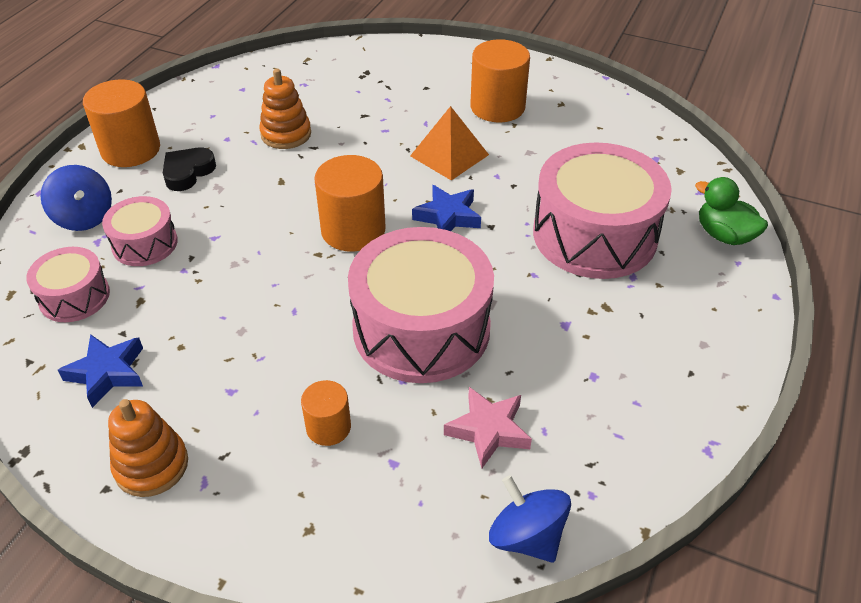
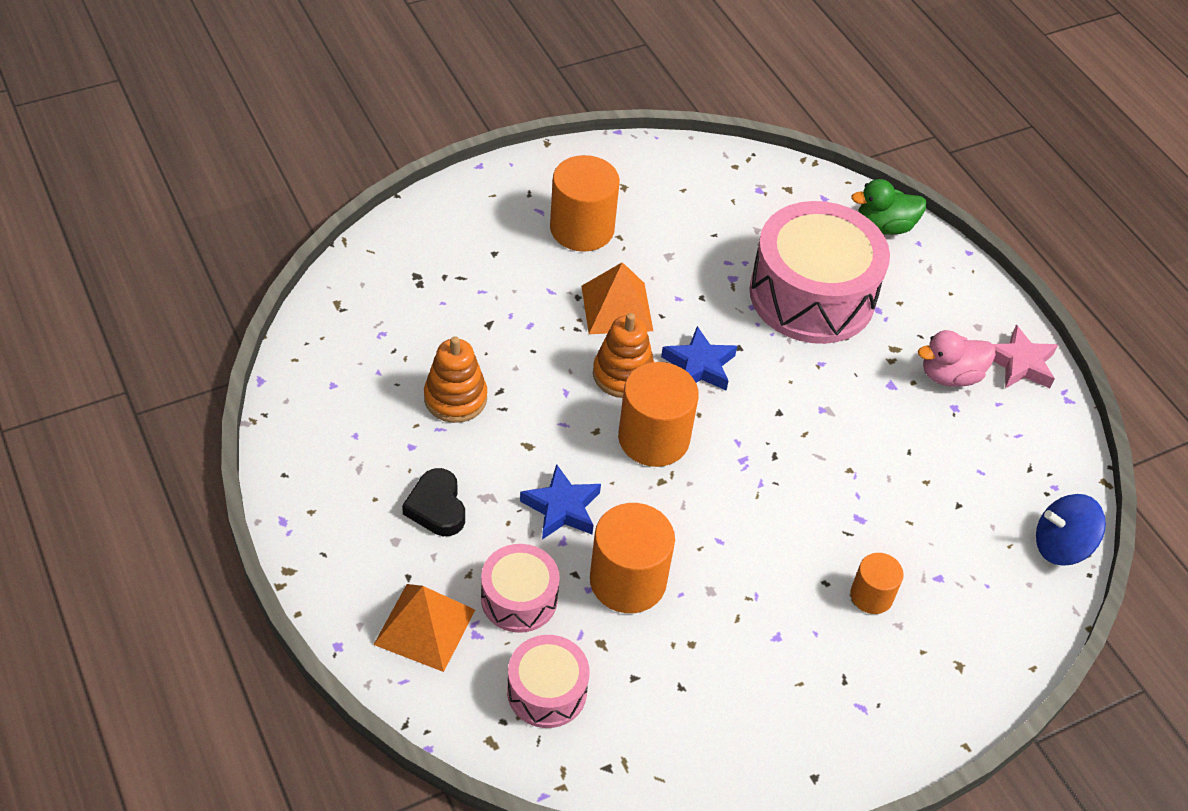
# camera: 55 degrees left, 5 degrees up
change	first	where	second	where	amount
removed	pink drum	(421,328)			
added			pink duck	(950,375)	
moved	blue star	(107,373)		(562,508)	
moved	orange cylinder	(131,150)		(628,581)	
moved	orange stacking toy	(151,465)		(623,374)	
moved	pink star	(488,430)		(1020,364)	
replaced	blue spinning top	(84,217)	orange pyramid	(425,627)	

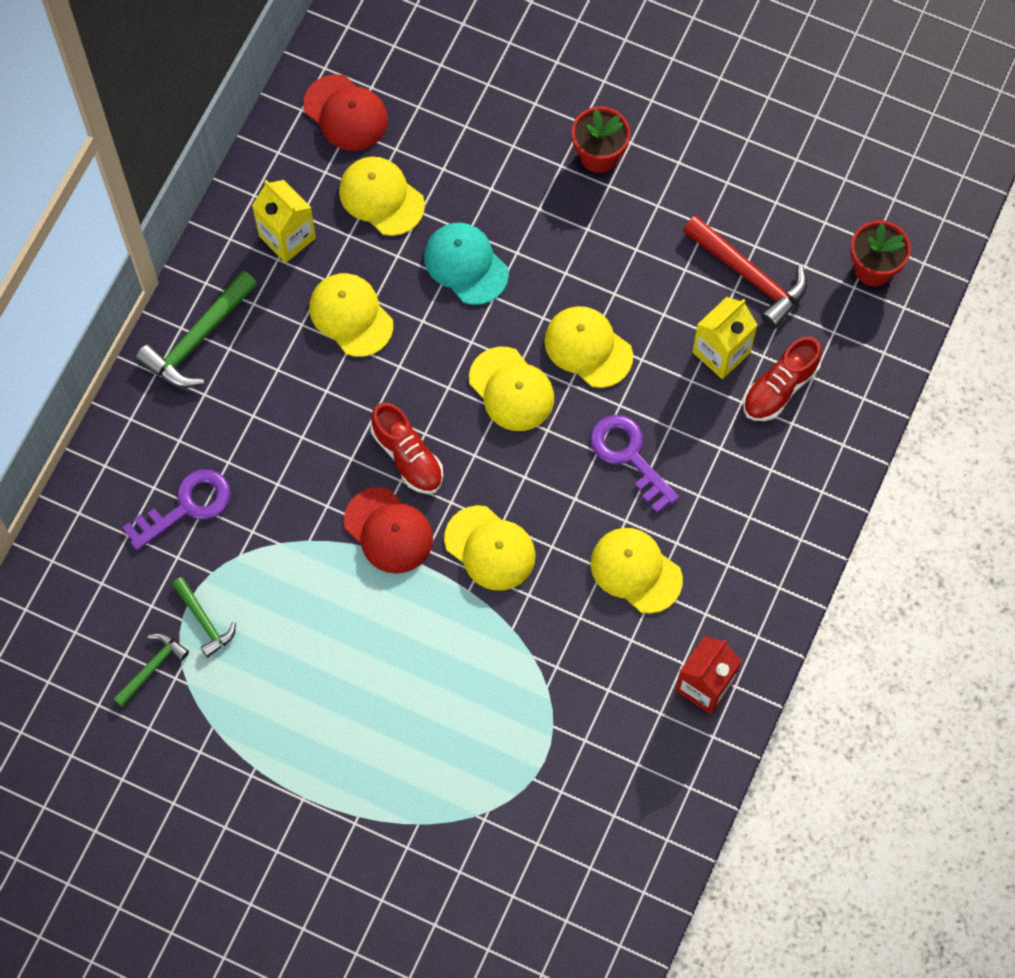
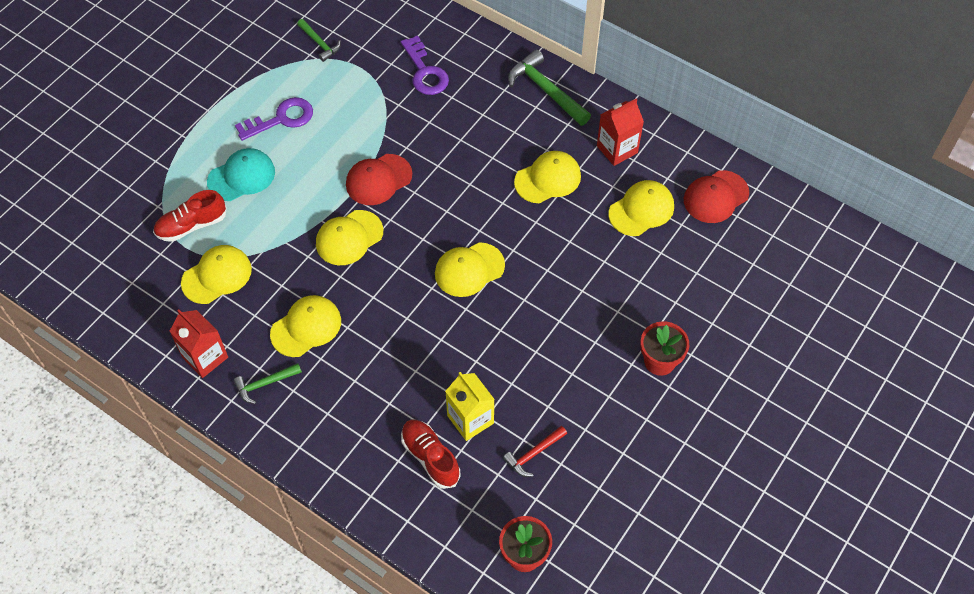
# camera: 100 degrees right, 10 degrees down
change	first	where	second	where	amount
moved	green hammer	(204,621)		(264,384)	
moved	red shoe	(407,456)		(192,225)	
moved	turquoise cap	(466,264)		(241,177)	
moved	yellow cap	(588,348)		(217,276)	
moved	purple key	(629,456)		(281,119)	
recoloured	yellow carton	(287,237)	red carton	(617,149)	
resized	red hammer	(750,276)		(533,454)	x0.58

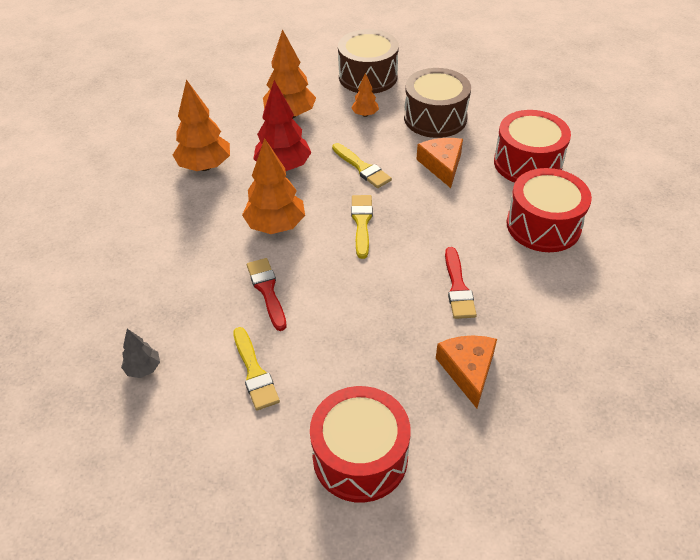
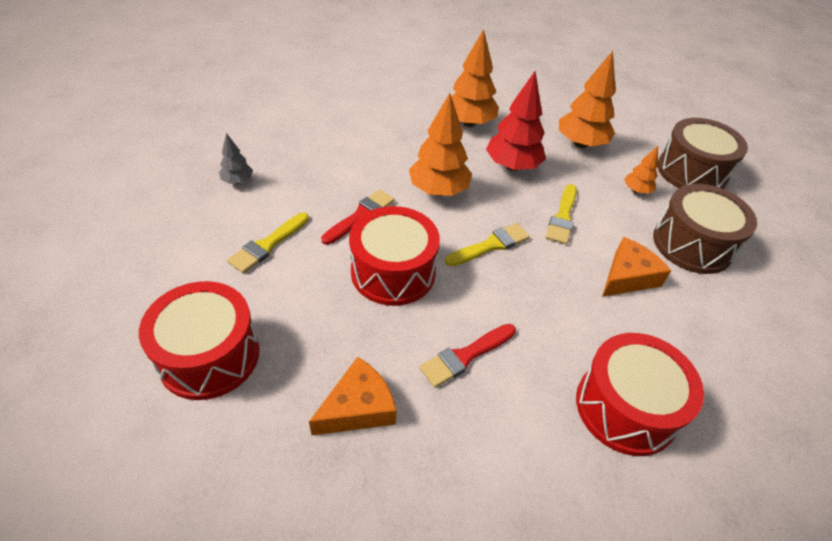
# camera: 55 degrees right, 0 degrees up
change	first	where	second	where	amount
moved	red drum	(527,163)		(393,272)	

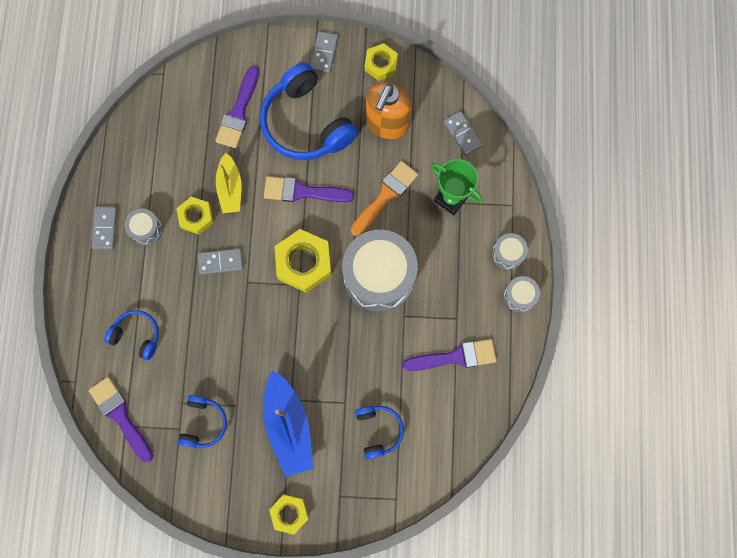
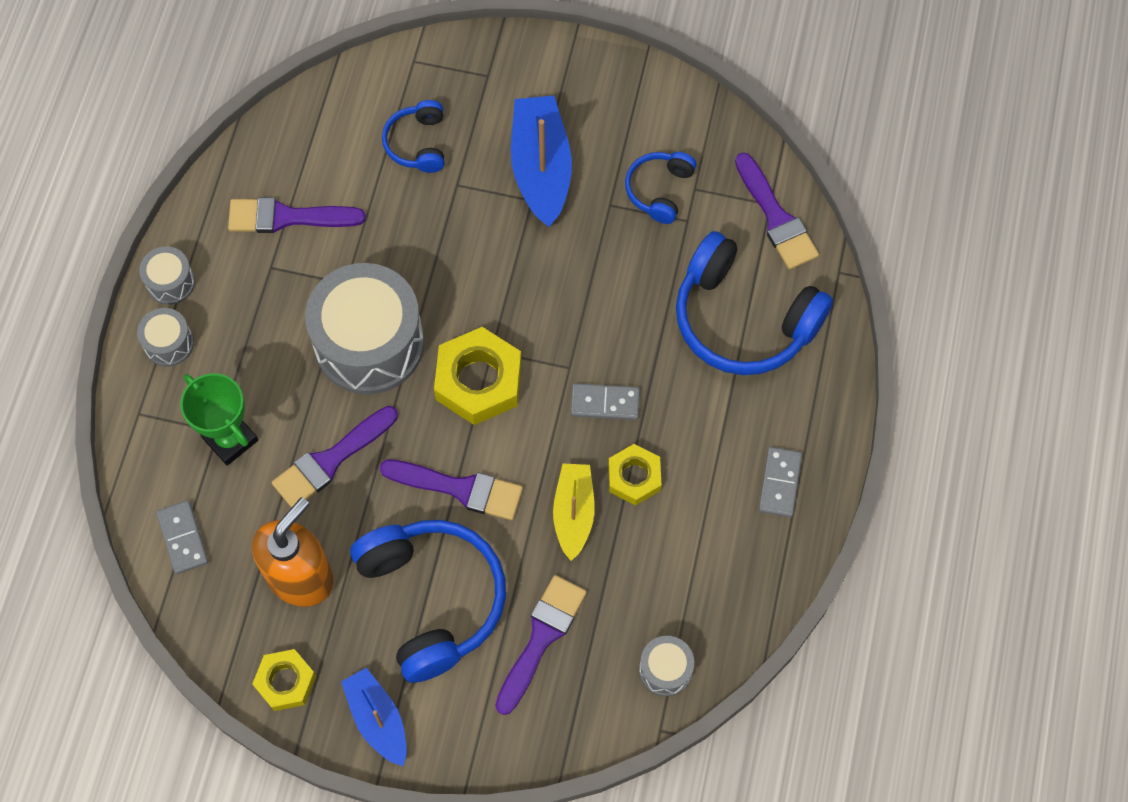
# camera: 170 degrees left, 10 degrees down
change	first	where	second	where	amount
removed	yellow nut	(289,513)			
moved	grey drum	(146,229)		(665,670)	
replaced	grey domino	(324,53)	blue boat	(377,719)	
recoloured	orange brush	(385,196)	purple brush	(331,460)	
resized	blue headphones	(137,335)		(743,319)	x1.94

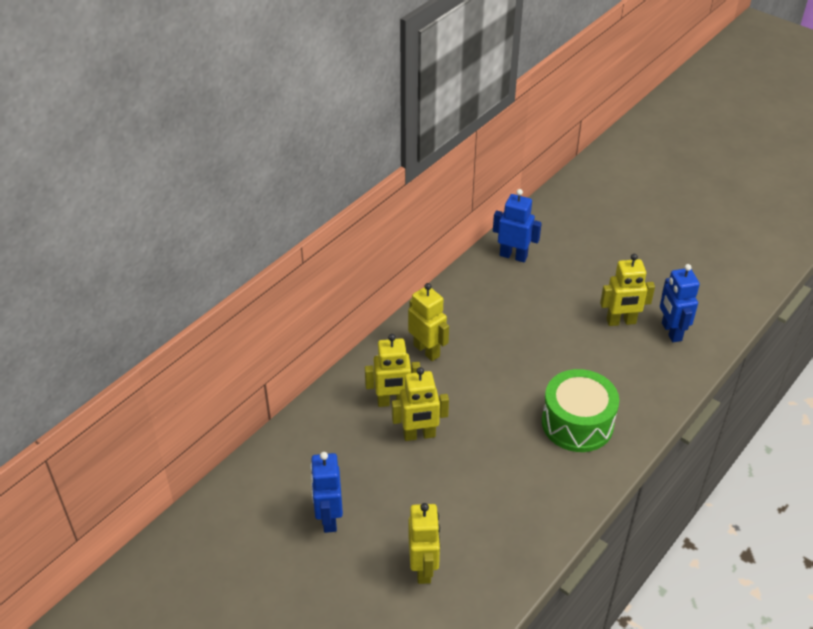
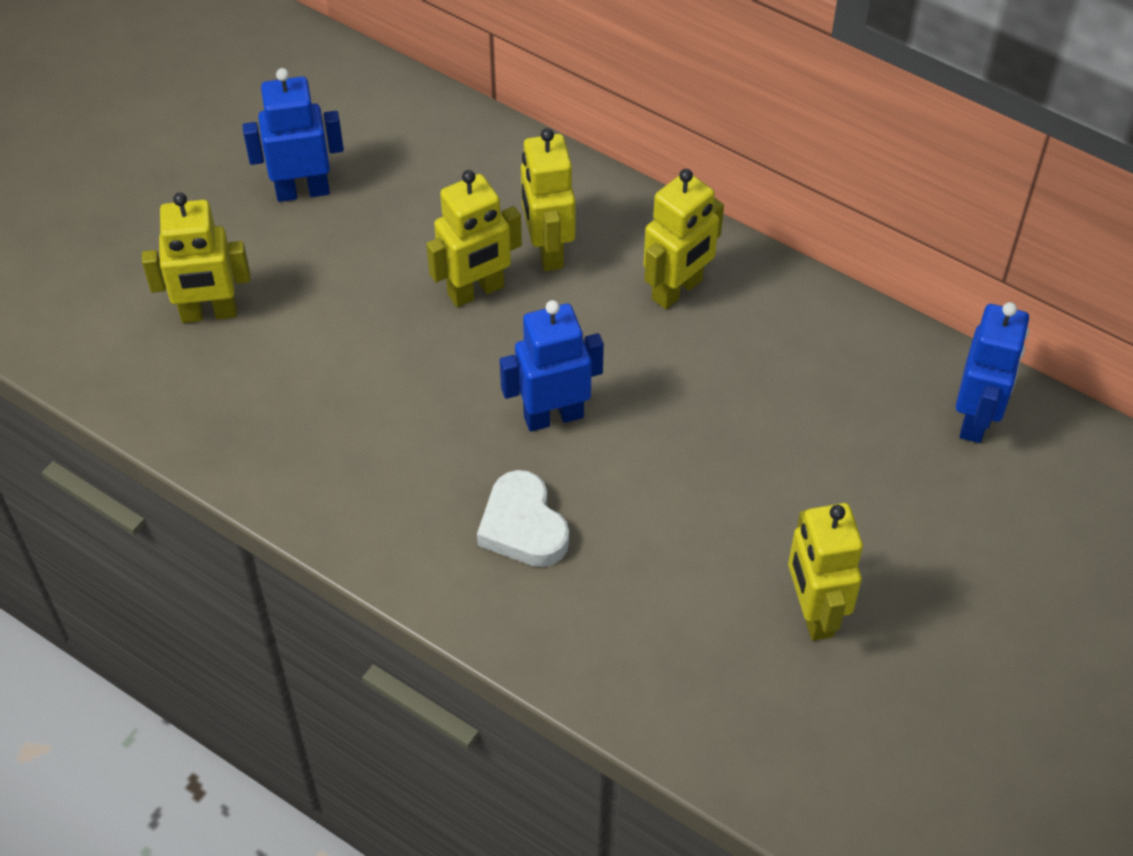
# camera: 85 degrees right, 10 degrees up
change	first	where	second	where	amount
moved	blue robot	(671,332)		(553,416)	
replaced	green drum	(577,423)	white heart	(523,526)	
turned	yellow robot	(419,435)		(476,291)	105 degrees counterclockwise

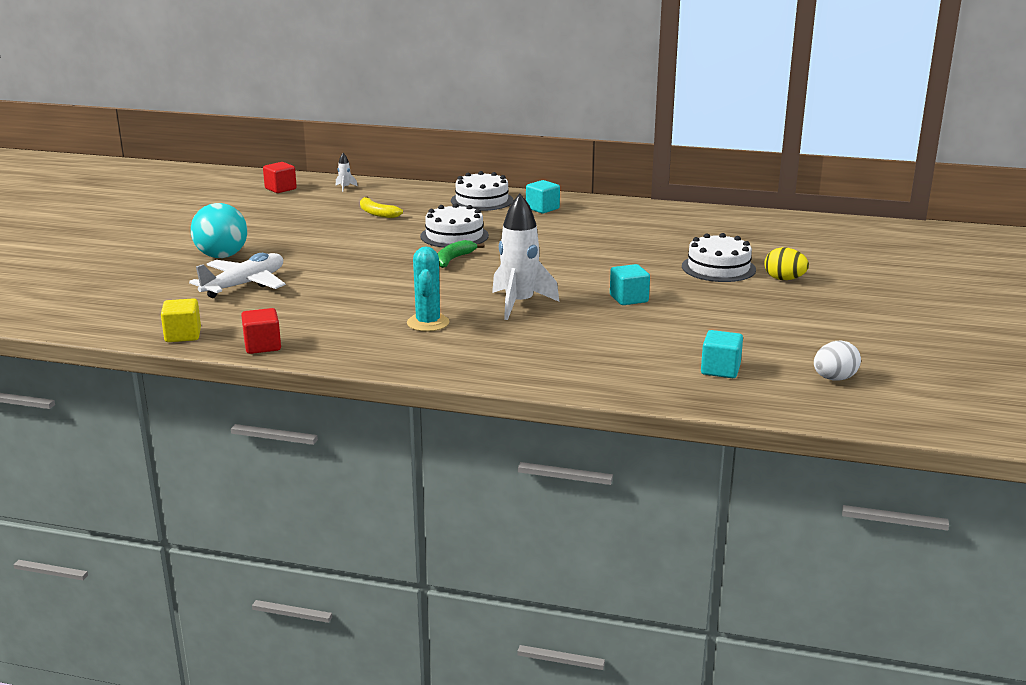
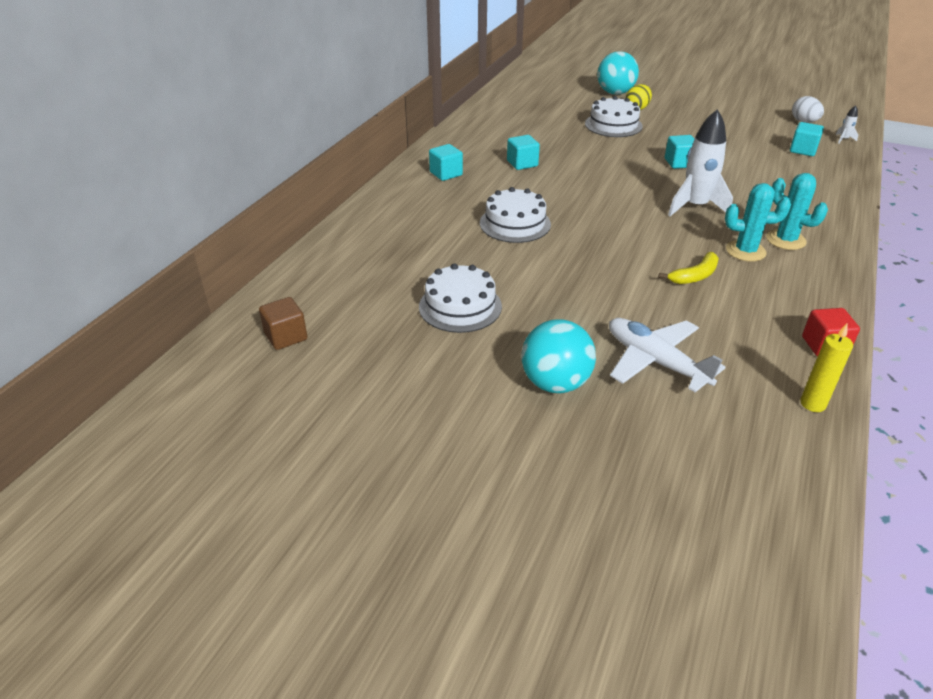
# camera: 80 degrees left, 15 degrees up
change	first	where	second	where	amount
removed	green banana	(453,259)			
added			turquoise cube	(522,163)	
added			turquoise ball	(615,93)	
added			turquoise cactus	(785,240)	
moved	white rocket	(345,187)		(843,139)	
moved	yellow banana	(377,213)		(695,276)	
moved	white cake	(482,200)		(460,306)	
replaced	yellow cube	(183,335)	yellow candle	(812,404)	
recoloured	red cube	(280,189)	brown cube	(286,336)	

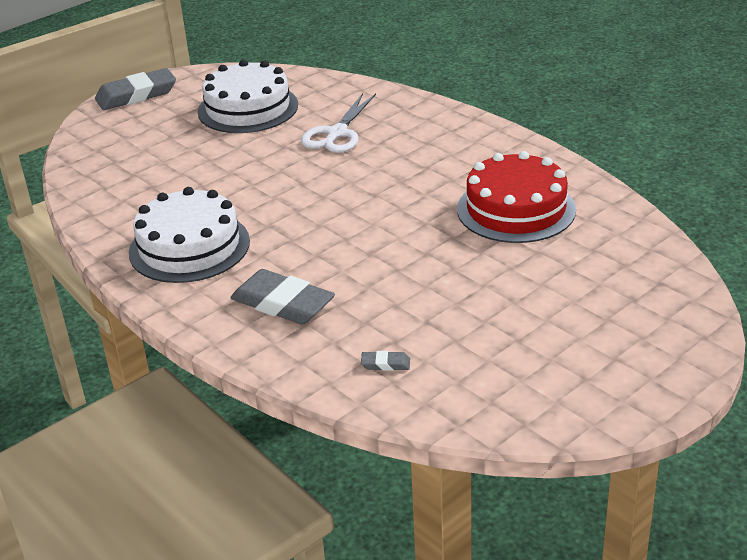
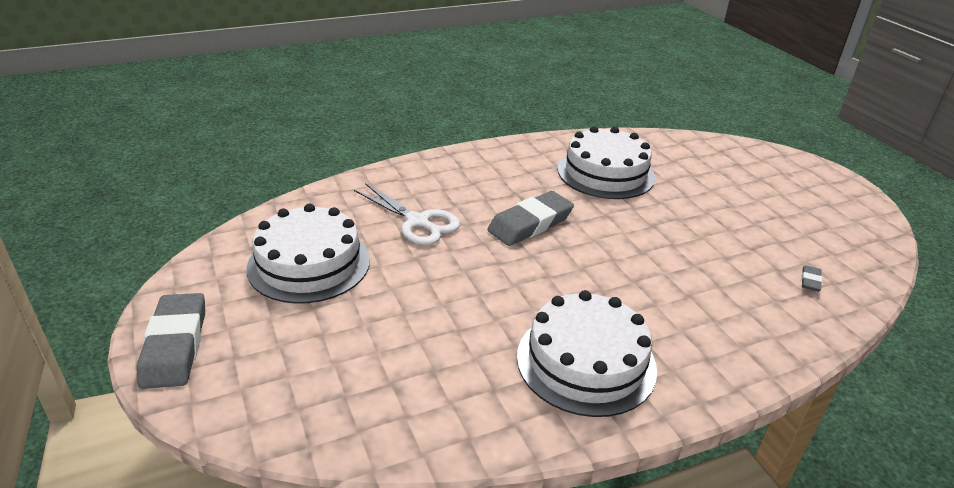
# camera: 75 degrees left, 0 degrees up
change	first	where	second	where	amount
moved	grey eraser	(283,303)		(530,223)	
recoloured	red cake	(516,209)	white cake	(605,173)	

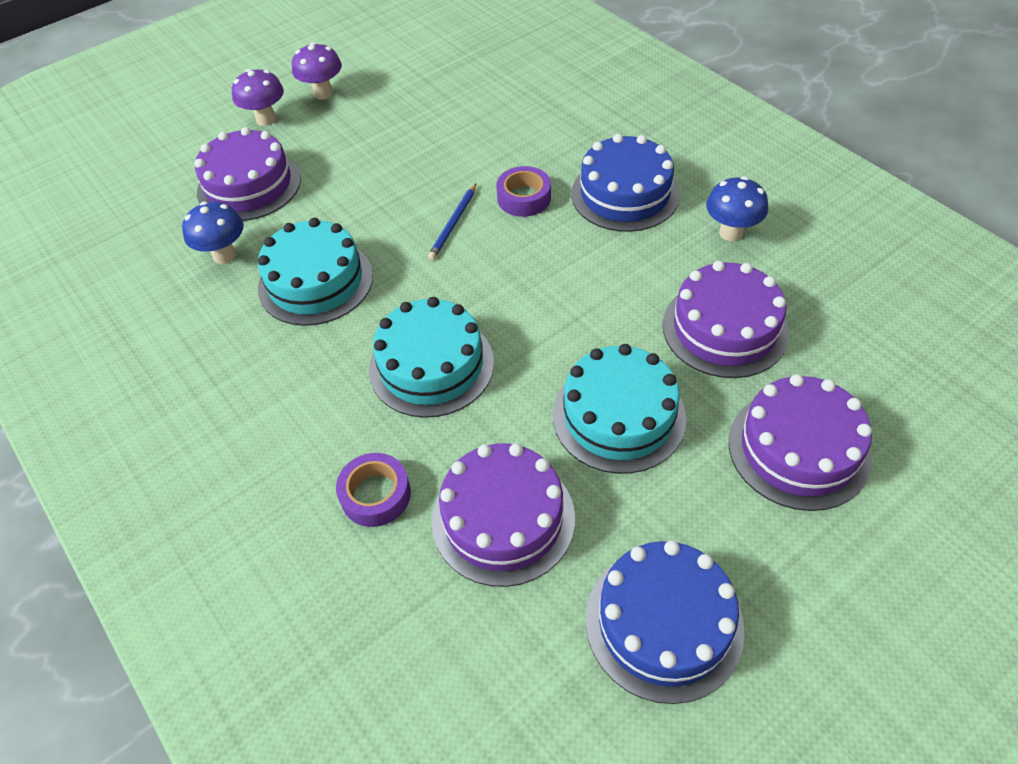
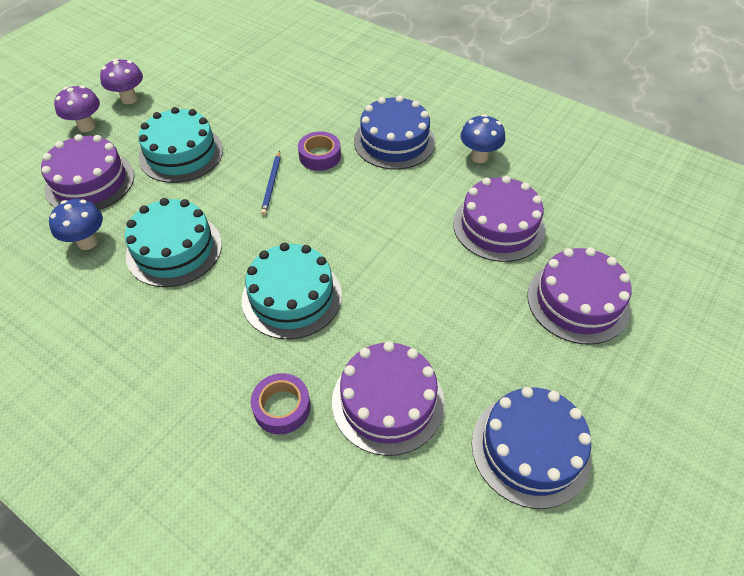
# camera: 20 degrees left, 0 degrees up
change	first	where	second	where	amount
moved	turquoise cake	(618,416)		(181,153)	

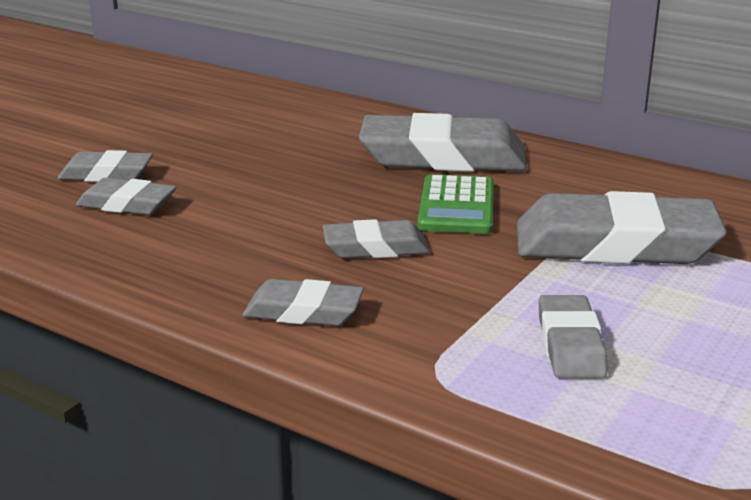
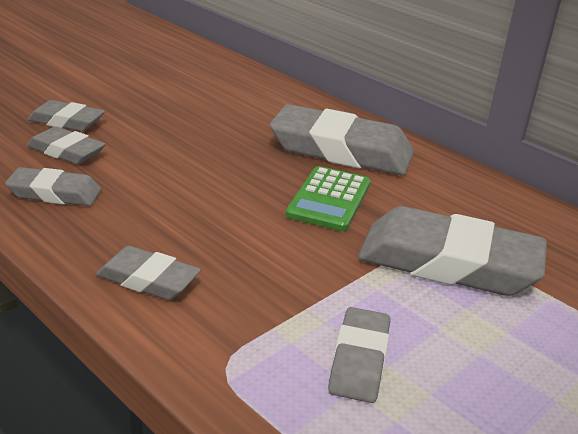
# camera: 10 degrees right, 5 degrees up
change	first	where	second	where	amount
moved	grey eraser	(375,248)		(54,193)	

